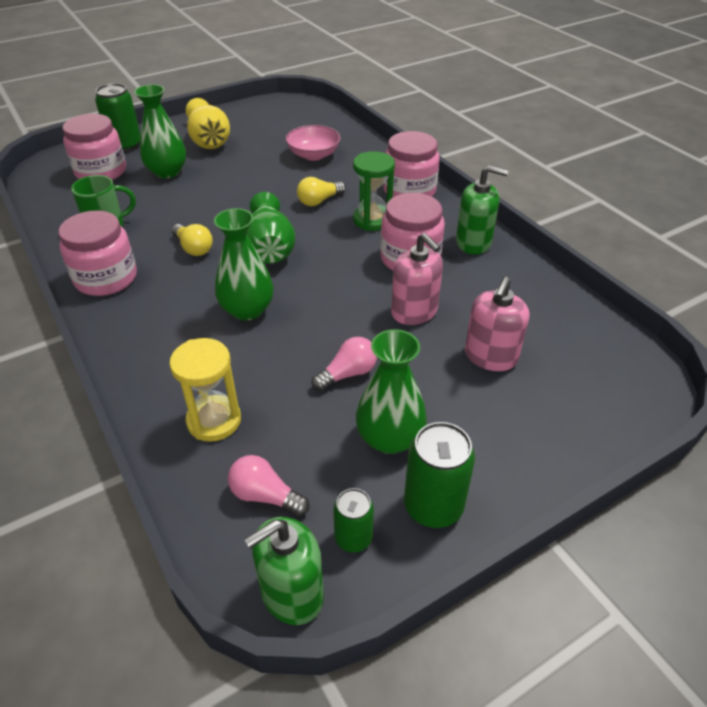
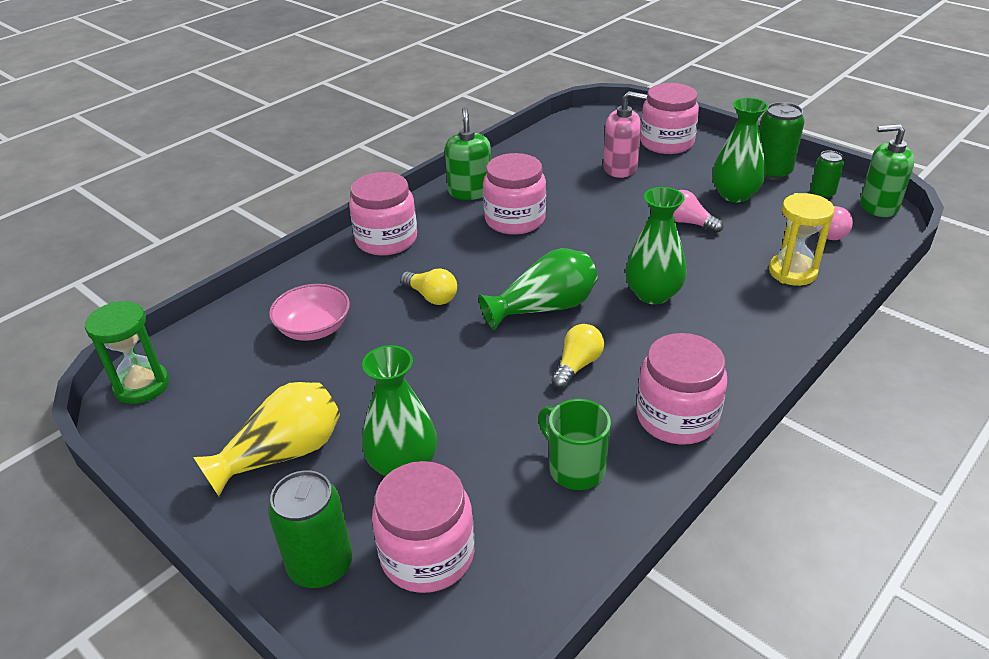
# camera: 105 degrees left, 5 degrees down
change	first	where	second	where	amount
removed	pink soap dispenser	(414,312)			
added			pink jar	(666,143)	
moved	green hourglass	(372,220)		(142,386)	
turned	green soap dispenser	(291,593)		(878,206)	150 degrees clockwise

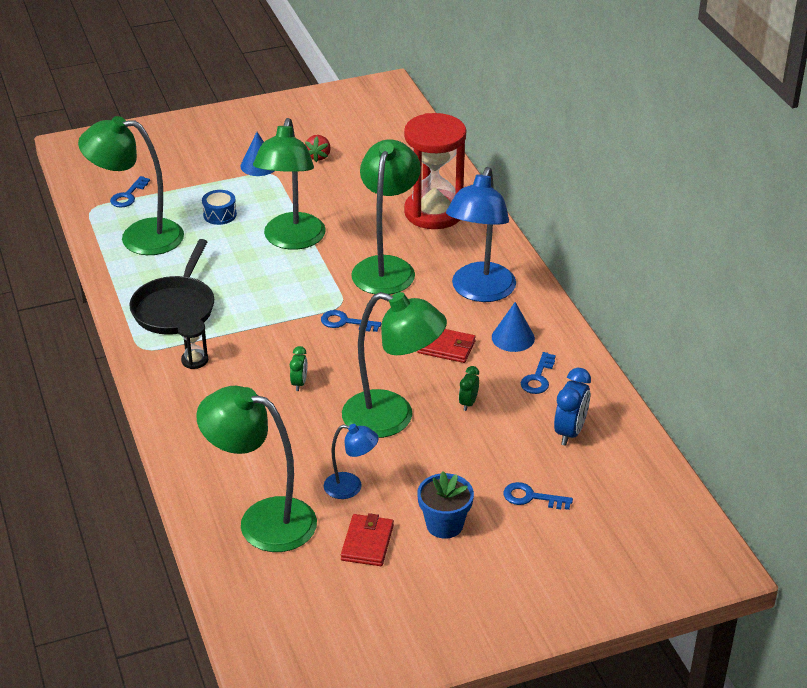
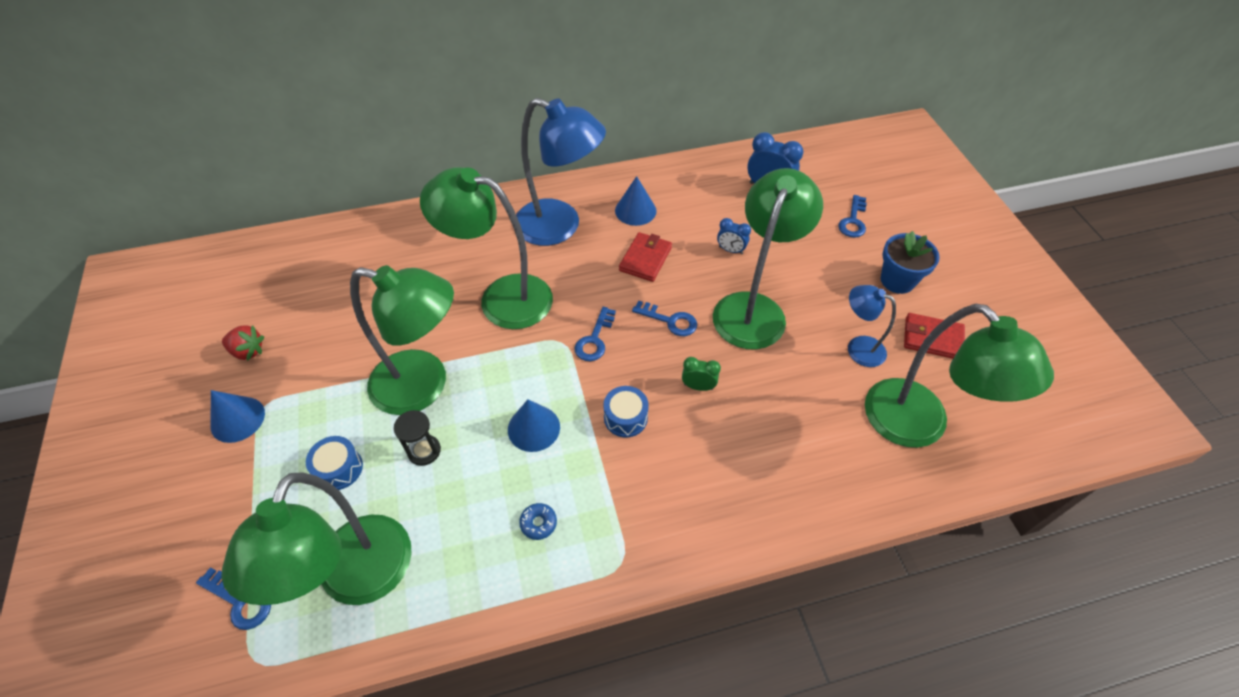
# camera: 85 degrees left, 15 degrees up
change	first	where	second	where	amount
removed	red hourglass	(434,212)			
added			blue cone	(533,428)	
added			blue drum	(625,418)	
moved	black hourglass	(195,360)		(424,451)	
moved	blue key	(538,378)		(670,321)	
replaced	black pan	(175,307)	blue donut	(538,523)	
recoloured	green clock	(468,403)	blue clock	(730,250)	
turned	green lamp	(262,520)		(918,426)	60 degrees counterclockwise
turned	blue lamp	(351,487)		(858,347)	75 degrees counterclockwise

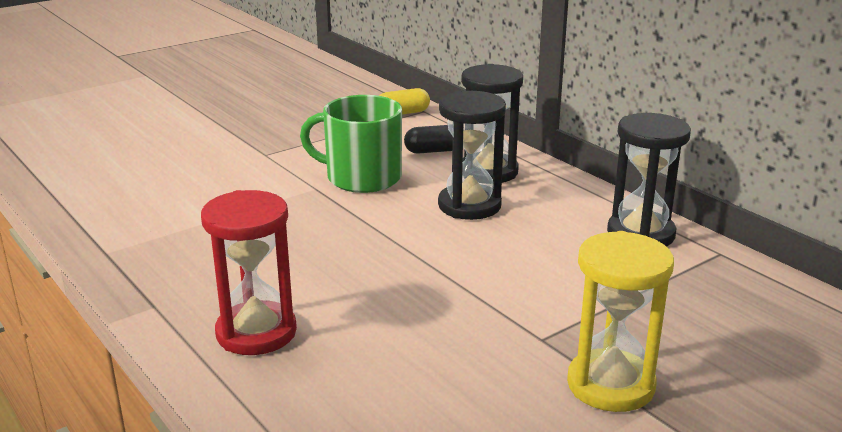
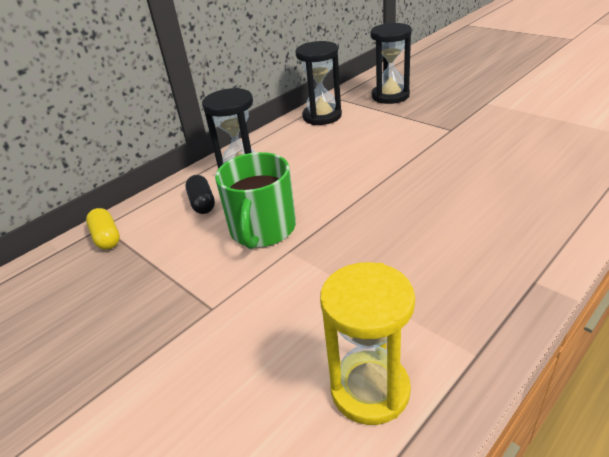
# camera: 95 degrees left, 10 degrees up
change	first	where	second	where	amount
removed	red hourglass	(256,332)			
moved	black hourglass	(469,205)		(390,96)	
moved	yellow hourglass	(610,385)		(370,390)	

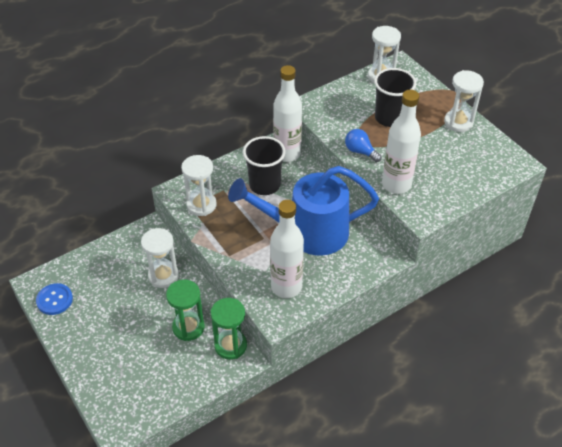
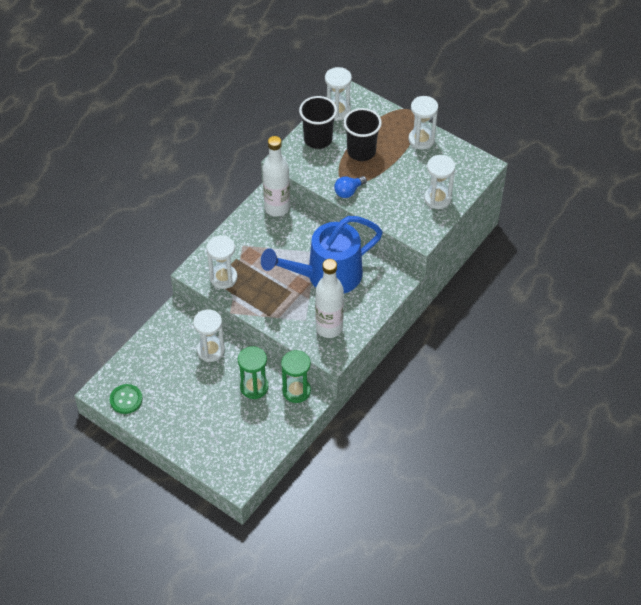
# camera: 20 degrees left, 5 degrees up
change	first	where	second	where	amount
removed	white bottle	(396,184)			
added			white hourglass	(437,198)	
moved	black cup	(264,185)		(318,139)	
recoloured	blue button	(54,300)	green button	(126,399)	
turned	blue light bulb	(360,151)		(348,191)	60 degrees counterclockwise

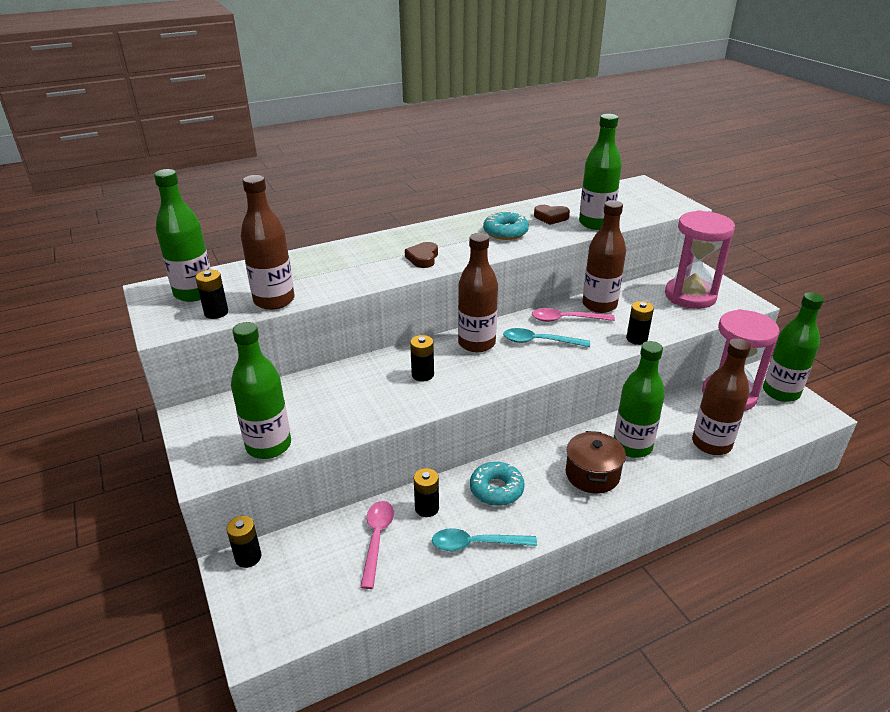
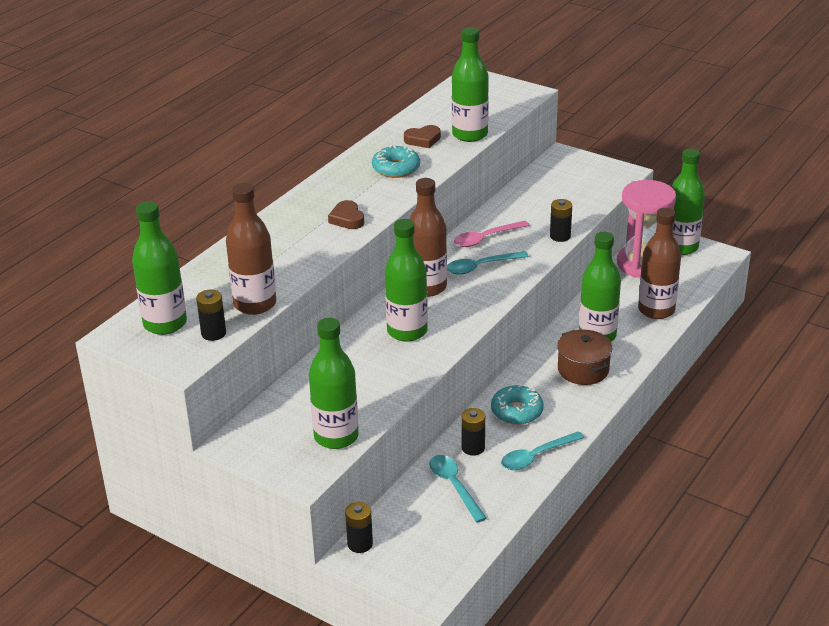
# camera: 30 degrees left, 0 degrees up
change	first	where	second	where	amount
removed	brown bottle	(599,305)			
removed	pink hourglass	(690,296)			
replaced	black battery	(422,375)	green bottle	(407,331)	
recoloured	pink spoon	(377,539)	turquoise spoon	(454,486)	

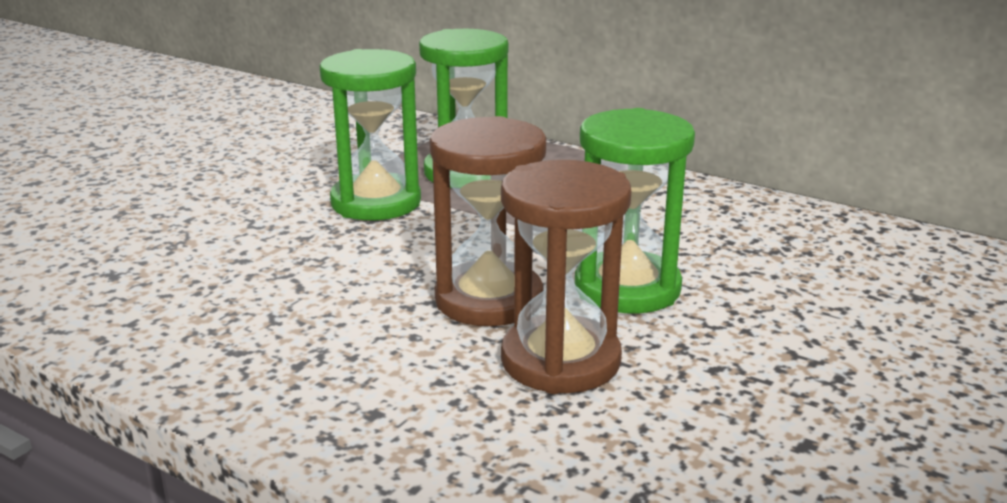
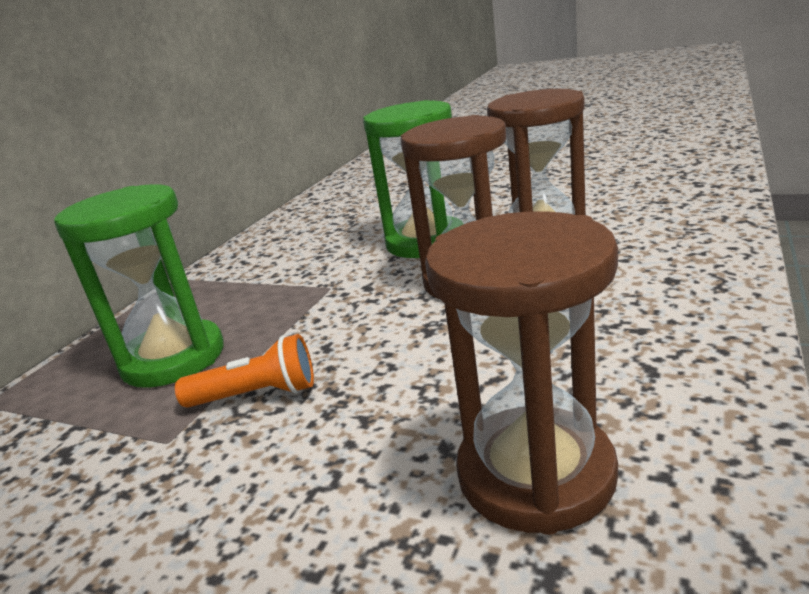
# camera: 95 degrees left, 0 degrees up
change	first	where	second	where	amount
added			brown hourglass	(536,474)	
replaced	green hourglass	(376,202)	orange flashlight	(257,395)	

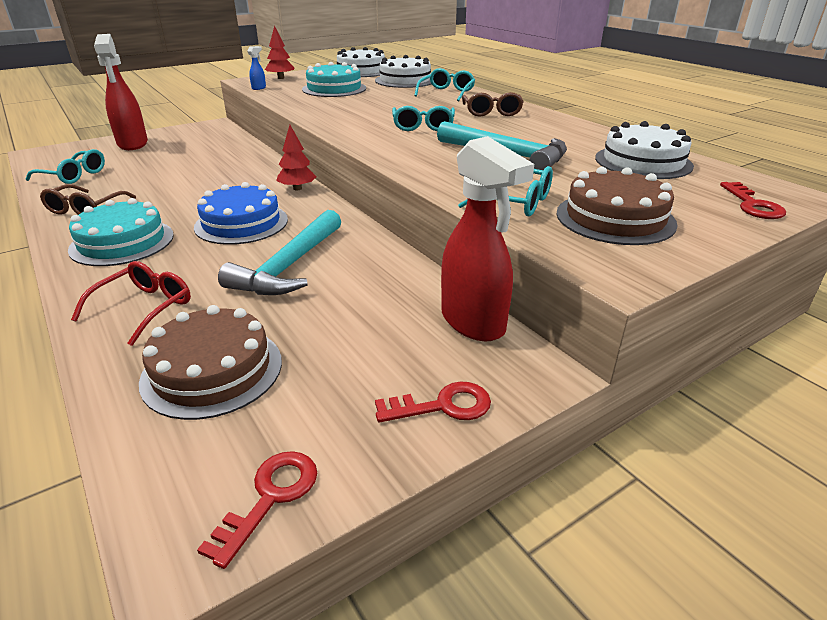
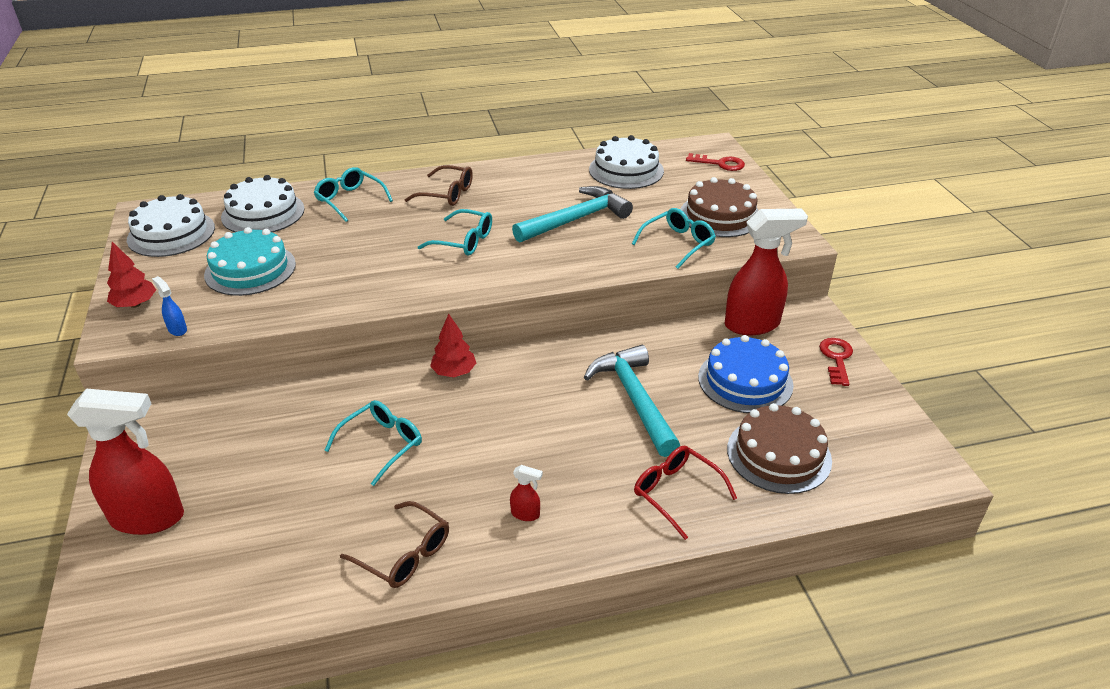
# camera: 70 degrees left, 5 degrees up
change	first	where	second	where	amount
removed	red key	(270,497)			
moved	turquoise glasses	(74,175)		(382,444)	
moved	blue cake	(241,223)		(745,381)	
replaced	turquoise cake	(122,242)	red spray bottle	(526,514)	
turned	turquoise hammer	(289,266)		(634,399)	150 degrees counterclockwise

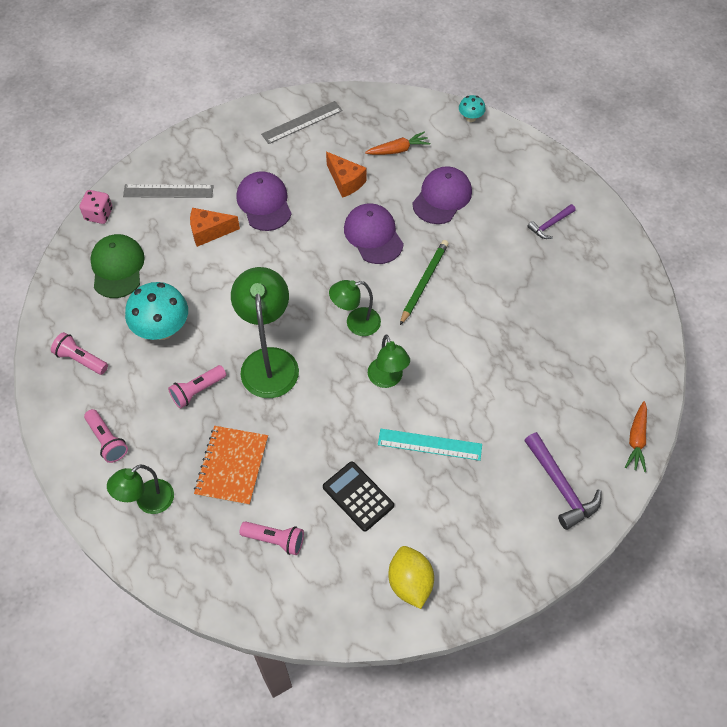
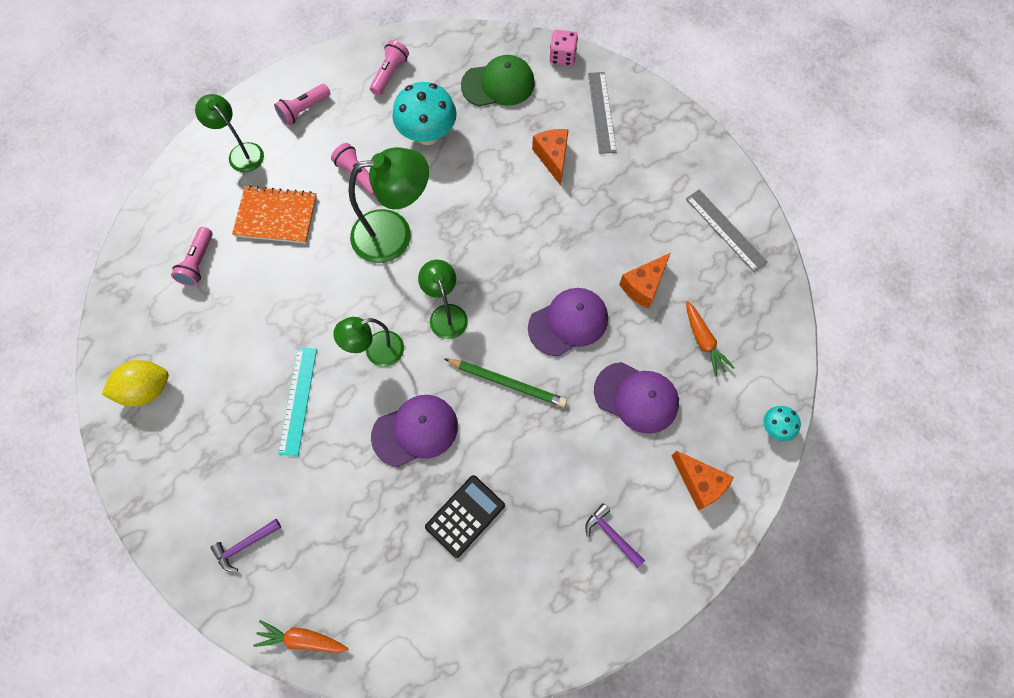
# camera: 85 degrees right, 10 degrees up
change	first	where	second	where	amount
added			orange cheese	(699,483)	
moved	purple cap	(264,203)		(415,431)	
moved	black calculator	(358,496)		(465,516)	
resized	purple hammer	(561,487)		(244,545)	x0.60

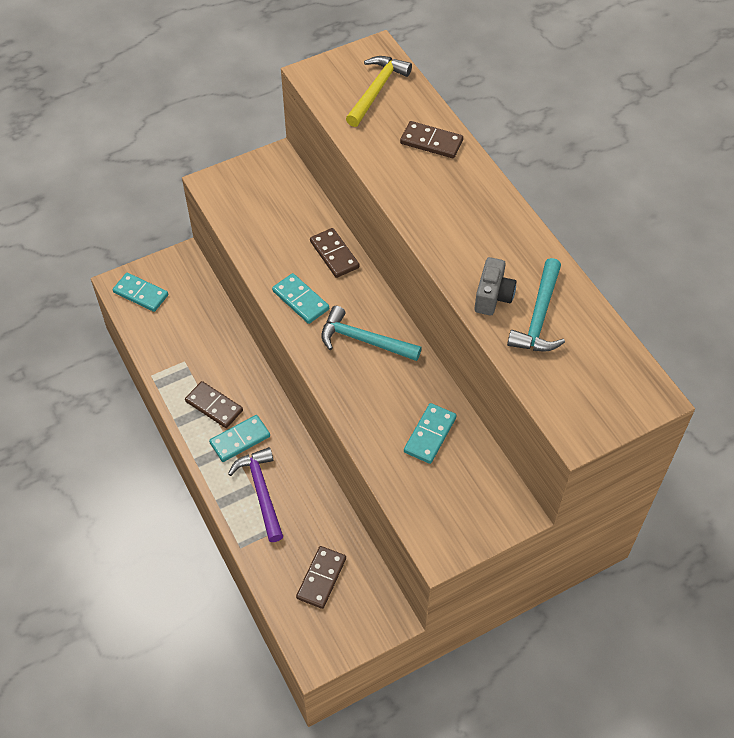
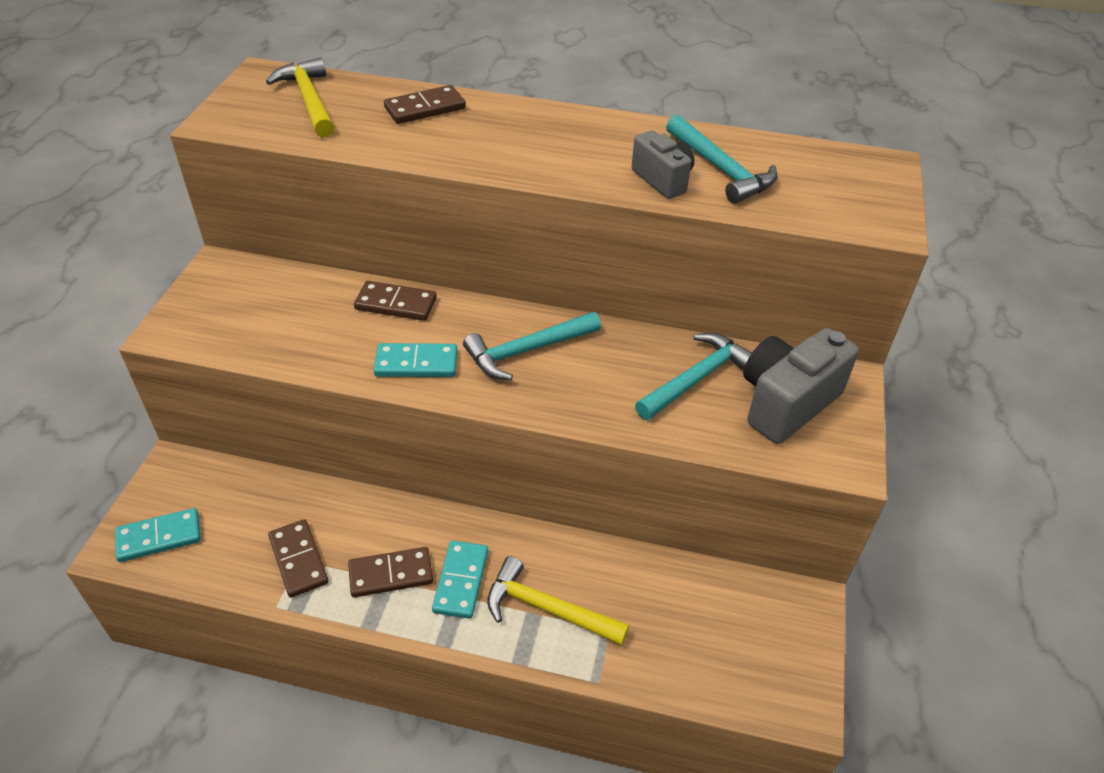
# camera: 50 degrees left, 10 degrees down
change	first	where	second	where	amount
added			grey camera	(786,403)	
moved	brown domino	(321,578)		(299,560)	
replaced	turquoise domino	(430,435)	turquoise hammer	(696,378)	
recoloured	purple hammer	(261,492)	yellow hammer	(547,609)	

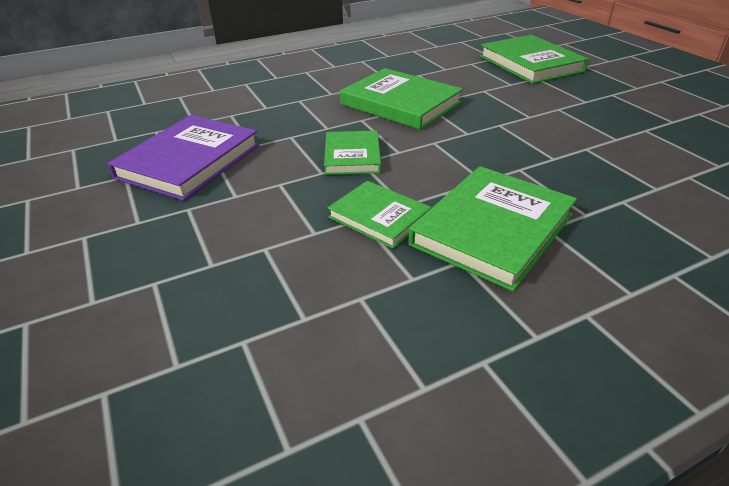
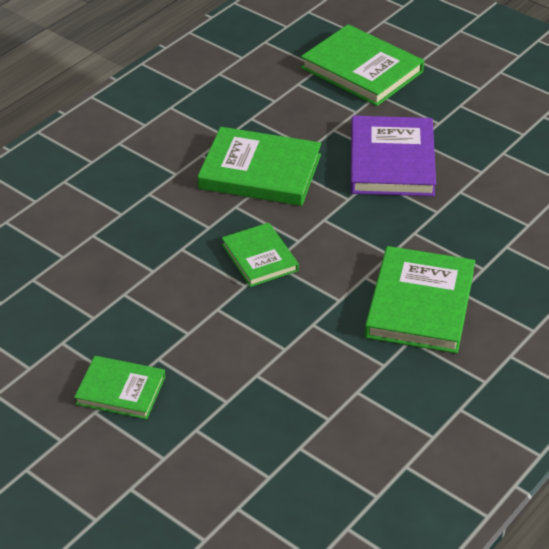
# camera: 25 degrees left, 5 degrees up
change	first	where	second	where	amount
moved	purple book	(189,161)		(391,161)	
moved	green book	(379,217)		(120,390)	

